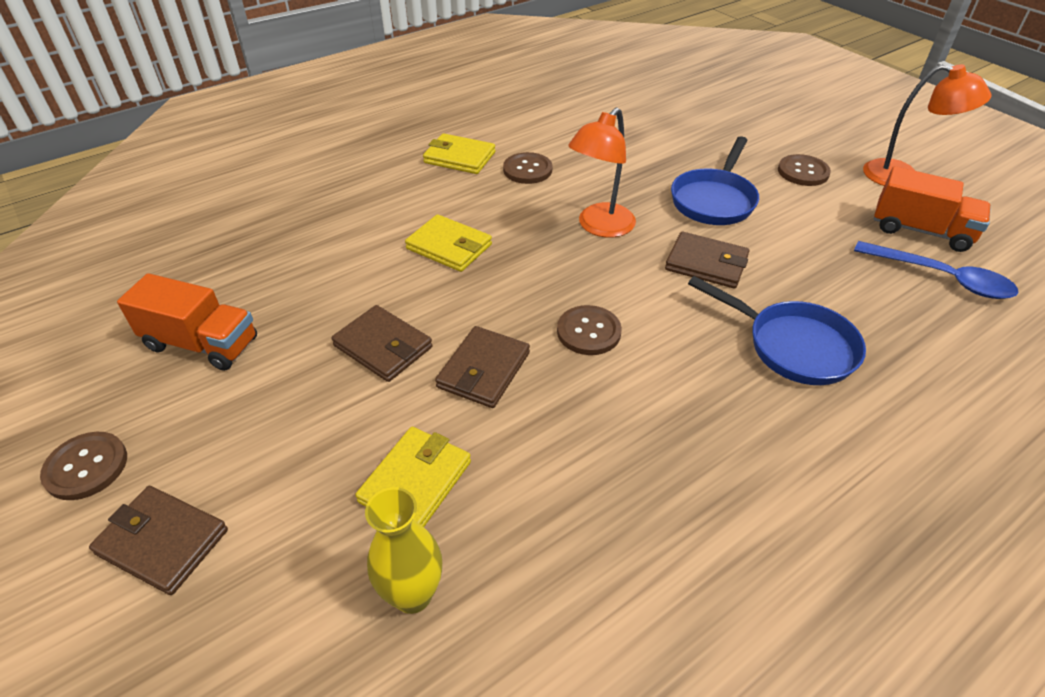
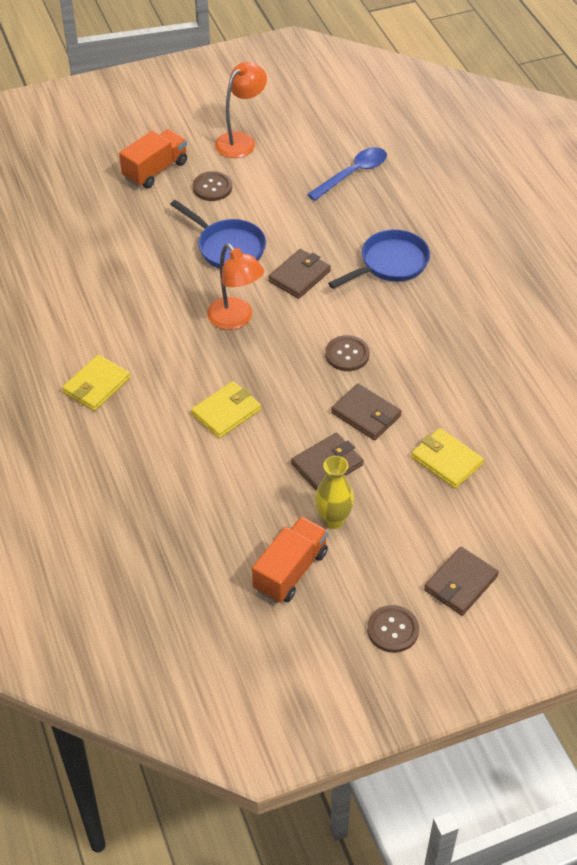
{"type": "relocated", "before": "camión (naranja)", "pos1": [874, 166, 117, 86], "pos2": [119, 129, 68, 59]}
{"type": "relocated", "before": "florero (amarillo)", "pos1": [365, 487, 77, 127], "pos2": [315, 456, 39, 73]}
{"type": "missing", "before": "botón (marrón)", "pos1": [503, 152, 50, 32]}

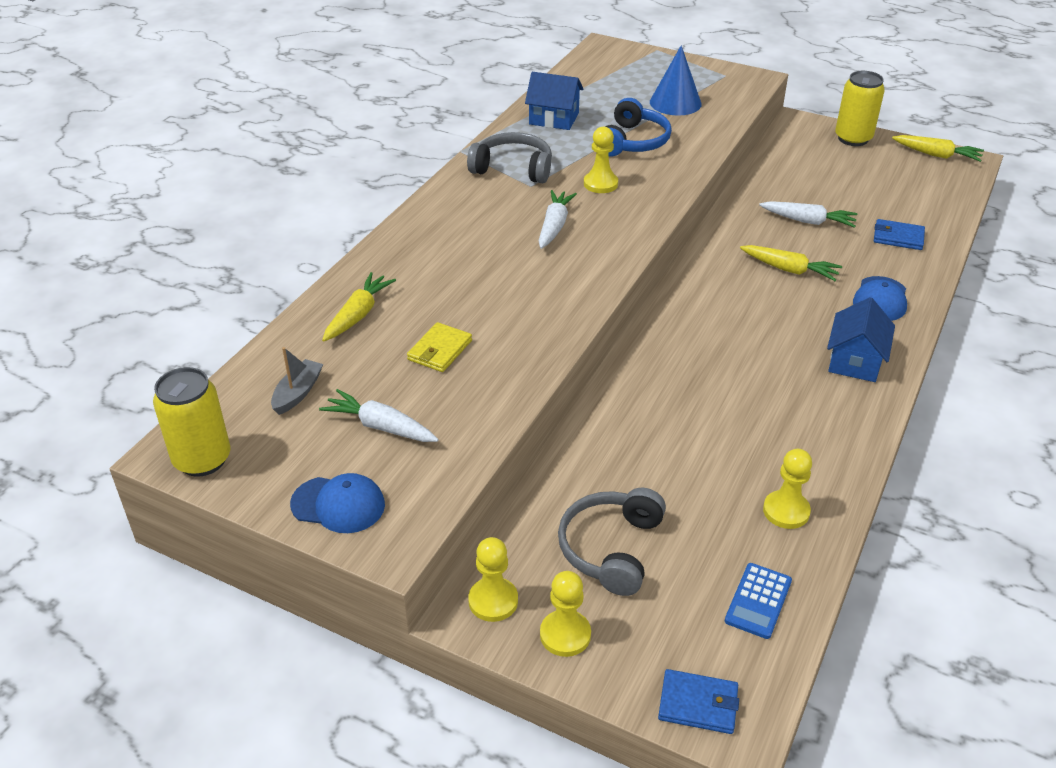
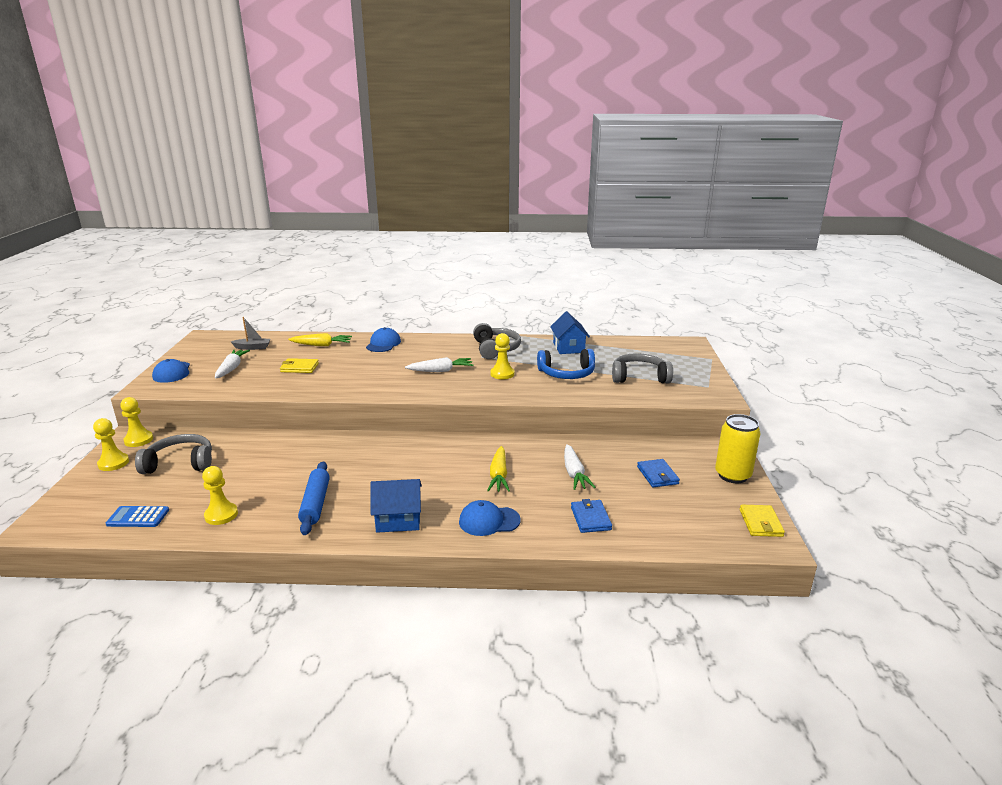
{"type": "appeared", "after": "rodillo (azul)", "pos2": [298, 462, 32, 73]}
{"type": "appeared", "after": "gorra (azul)", "pos2": [366, 327, 35, 25]}
{"type": "exchanged", "before": "cono (azul)", "after": "auriculares (gris)", "pos1": [650, 45, 51, 71], "pos2": [612, 353, 61, 30]}
{"type": "relocated", "before": "cartera (azul)", "pos1": [658, 669, 81, 65], "pos2": [637, 459, 43, 28]}
{"type": "exchanged", "before": "zanahoria (amarillo)", "after": "cartera (amarillo)", "pos1": [892, 135, 92, 27], "pos2": [740, 505, 45, 32]}
{"type": "missing", "before": "lata (amarillo)", "pos1": [153, 367, 78, 110]}

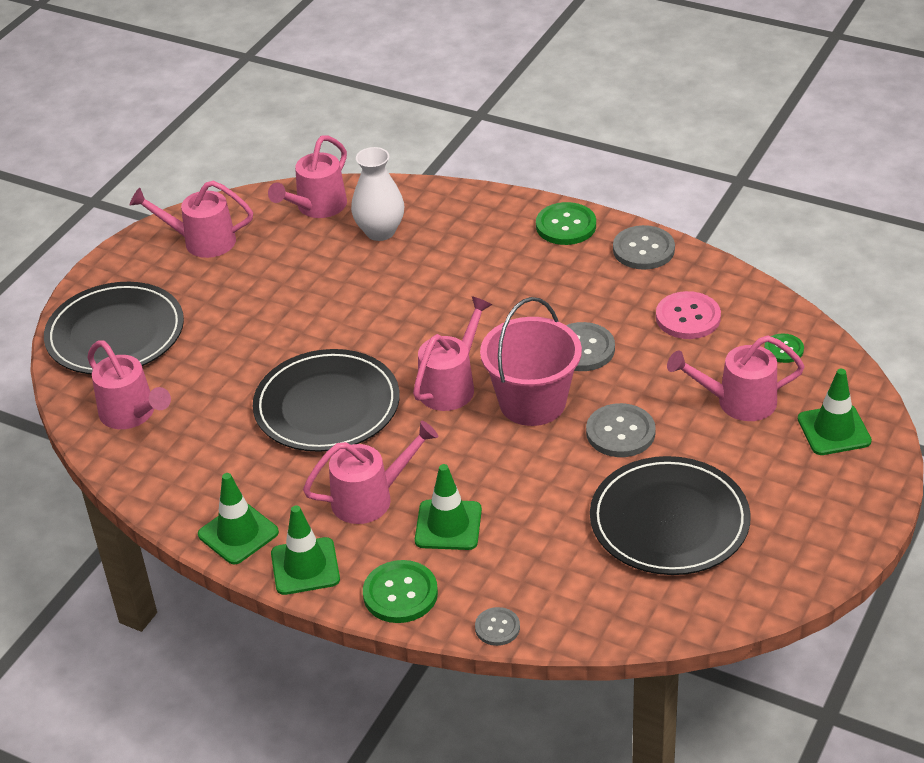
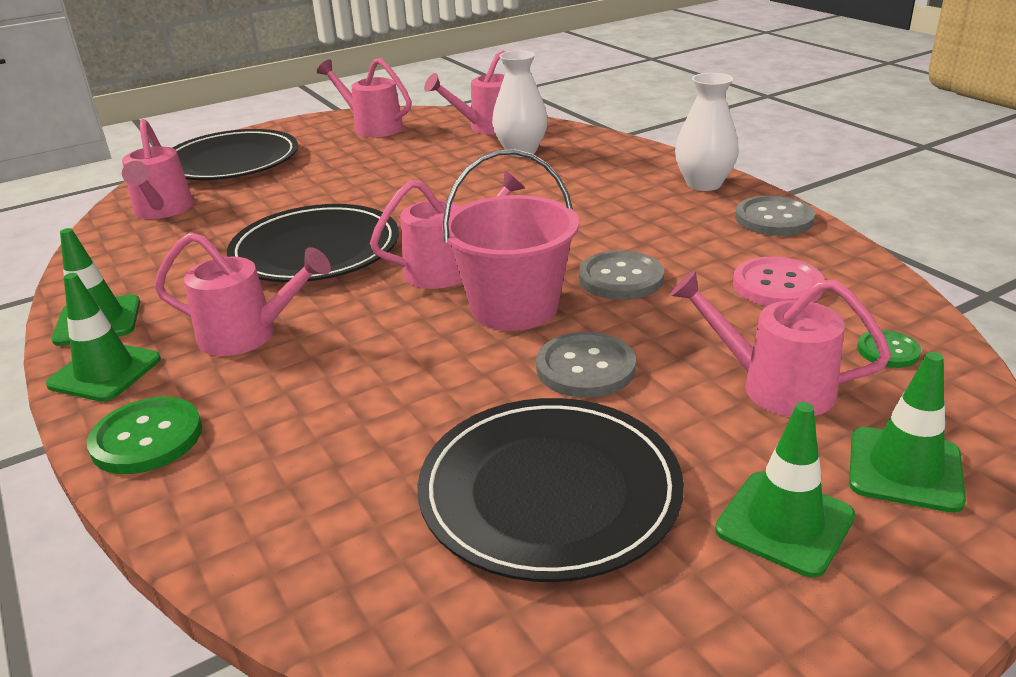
{"type": "exchanged", "before": "botón (verde)", "after": "florero (blanco)", "pos1": [536, 202, 60, 43], "pos2": [675, 73, 64, 118]}
{"type": "relocated", "before": "cono de tráfico (verde)", "pos1": [415, 464, 67, 86], "pos2": [715, 402, 140, 175]}
{"type": "missing", "before": "botón (gris)", "pos1": [475, 607, 45, 39]}

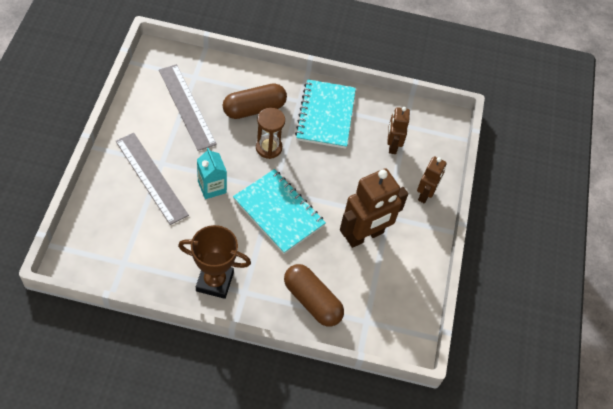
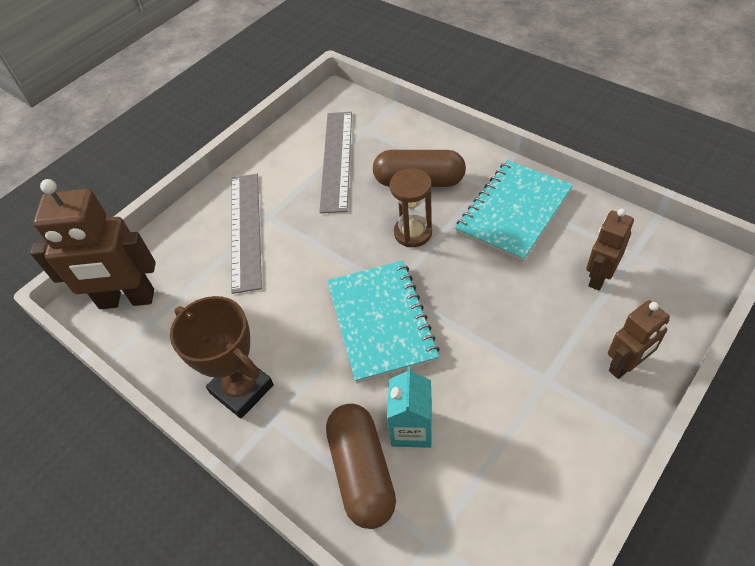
{"type": "relocated", "before": "robot (marrón)", "pos1": [340, 168, 68, 80], "pos2": [30, 179, 126, 130]}
{"type": "relocated", "before": "cartón de leche (turquesa)", "pos1": [197, 148, 30, 51], "pos2": [387, 367, 45, 81]}

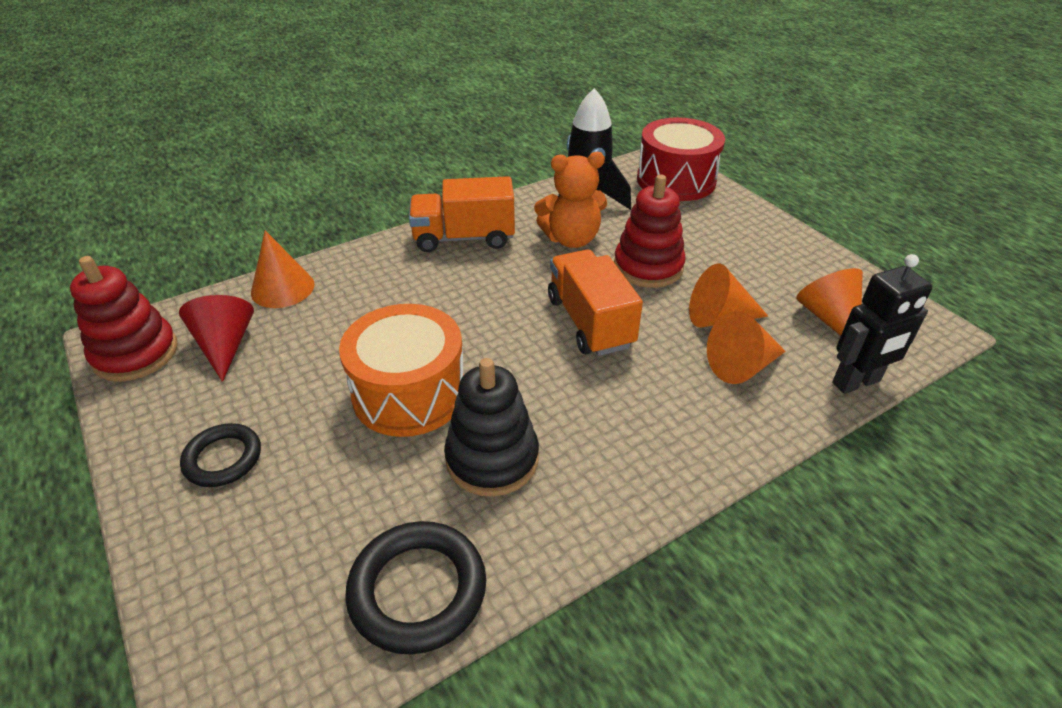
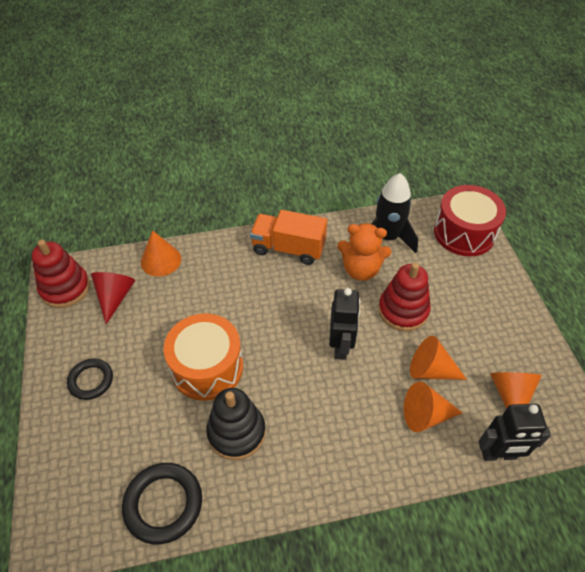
{"type": "exchanged", "before": "camión (naranja)", "after": "robot (negro)", "pos1": [548, 250, 95, 106], "pos2": [329, 288, 31, 72]}

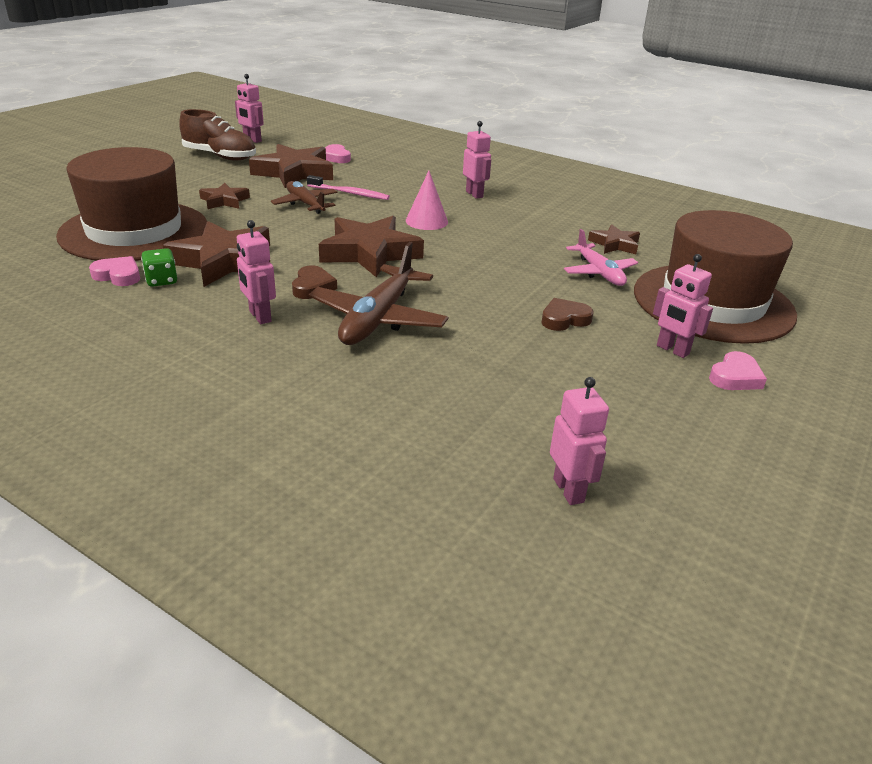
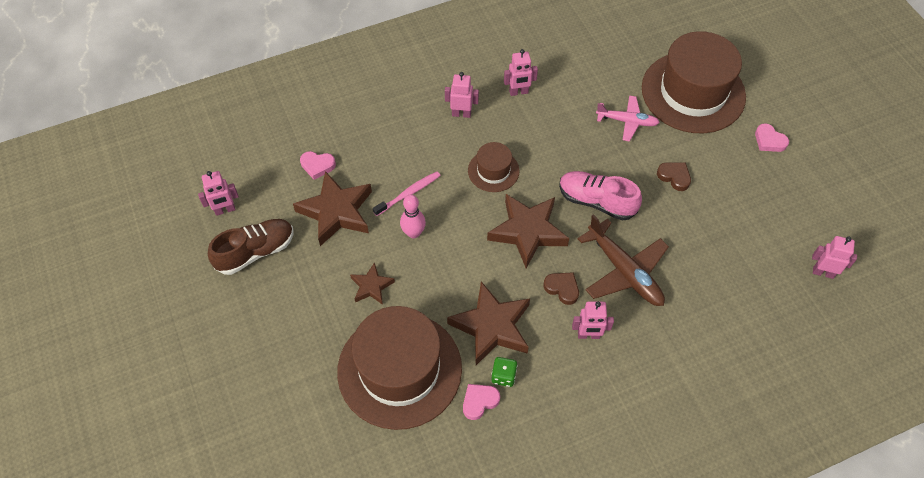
{"type": "exchanged", "before": "avión (marrón)", "after": "bolo (rosa)", "pos1": [271, 181, 67, 33], "pos2": [400, 194, 26, 44]}
{"type": "exchanged", "before": "cono (rosa)", "after": "sombrero (marrón)", "pos1": [406, 171, 42, 59], "pos2": [468, 142, 51, 50]}
{"type": "relocated", "before": "robot (rosa)", "pos1": [653, 254, 60, 104], "pos2": [504, 49, 34, 47]}
{"type": "appeared", "after": "zapato (rosa)", "pos2": [559, 171, 83, 50]}
{"type": "spun", "before": "corazón (marrón)", "pos1": [541, 298, 52, 33], "pos2": [657, 163, 34, 28], "turn": 120}
{"type": "spun", "before": "corazón (rosa)", "pos1": [709, 351, 58, 39], "pos2": [755, 123, 34, 29], "turn": 150}
{"type": "missing", "before": "estrella (marrón)", "pos1": [588, 224, 52, 30]}

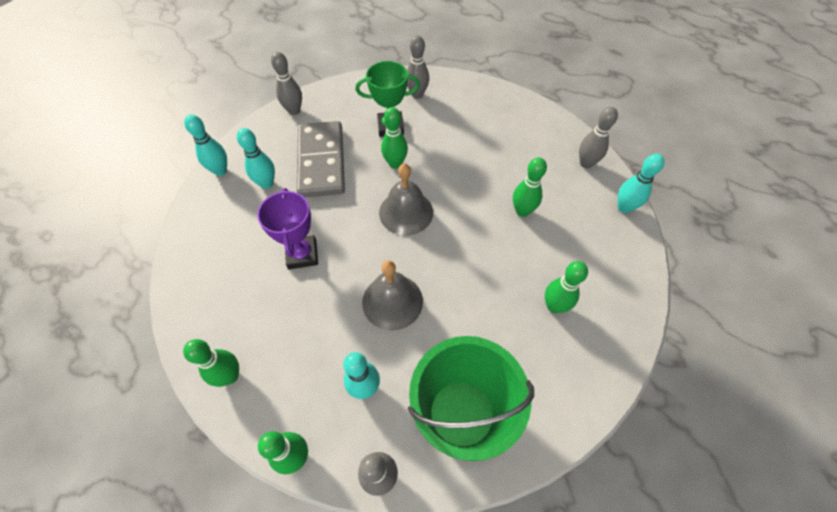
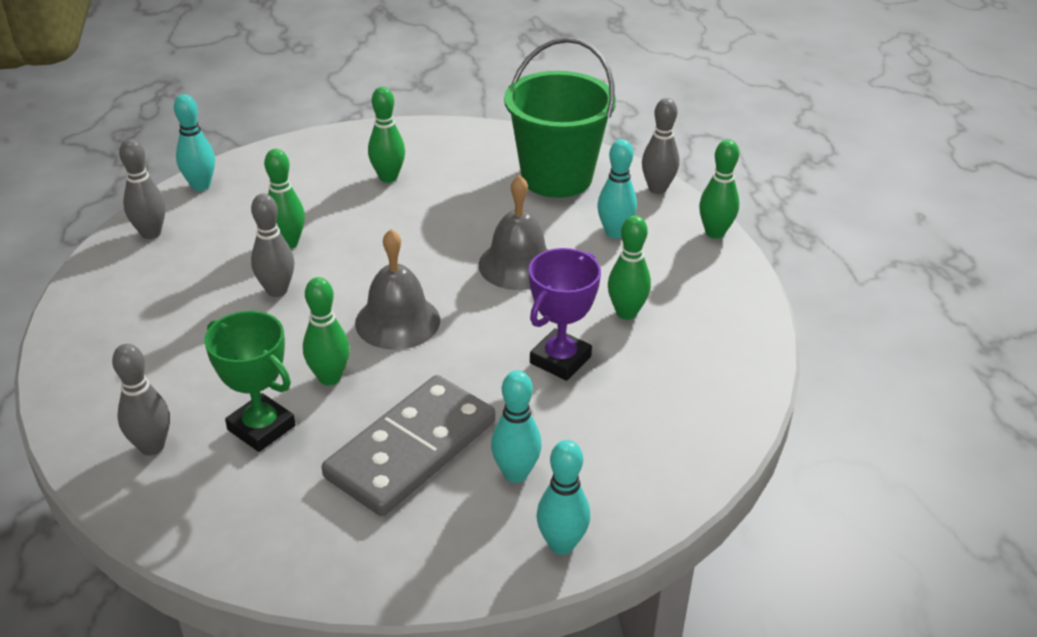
{"type": "relocated", "before": "bolo (gris)", "pos1": [271, 52, 31, 63], "pos2": [251, 193, 44, 104]}
{"type": "relocated", "before": "bolo (verde)", "pos1": [183, 339, 56, 48], "pos2": [608, 215, 43, 105]}

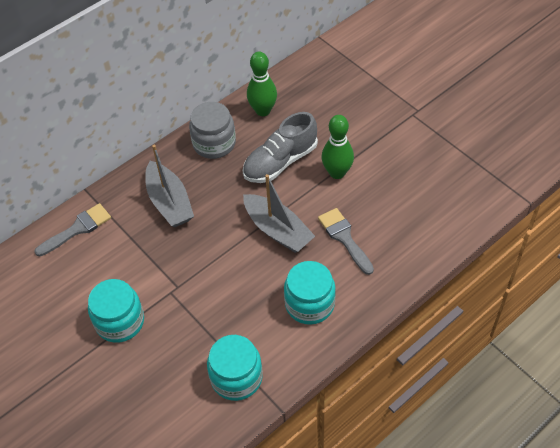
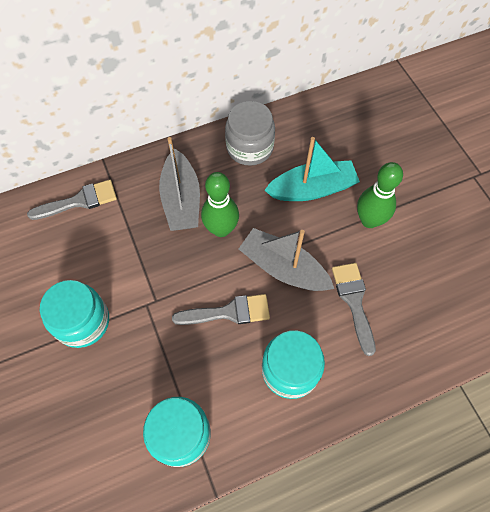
{"type": "appeared", "after": "pincel (gris)", "pos2": [172, 294, 98, 31]}
{"type": "relocated", "before": "bolo (verde)", "pos1": [247, 52, 30, 64], "pos2": [201, 172, 38, 65]}
{"type": "spun", "before": "barco (gris)", "pos1": [243, 174, 72, 79], "pos2": [239, 228, 95, 63], "turn": 150}
{"type": "exchanged", "before": "zapato (gris)", "after": "barco (turquesa)", "pos1": [243, 112, 75, 71], "pos2": [265, 137, 95, 64]}

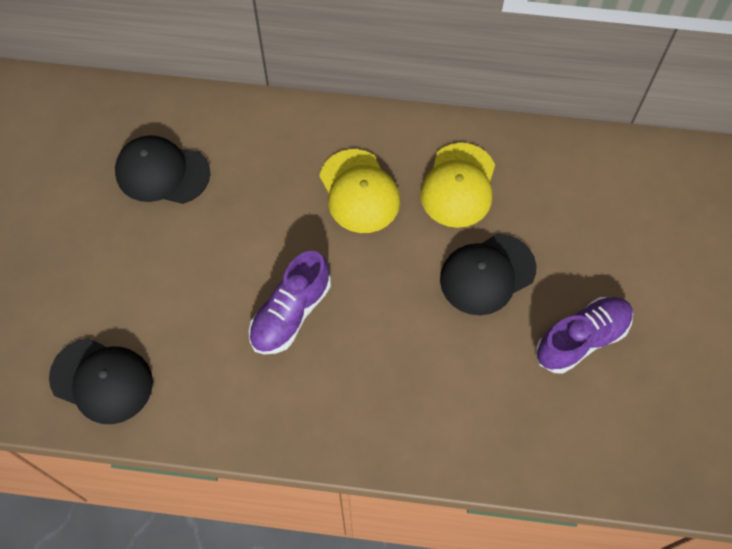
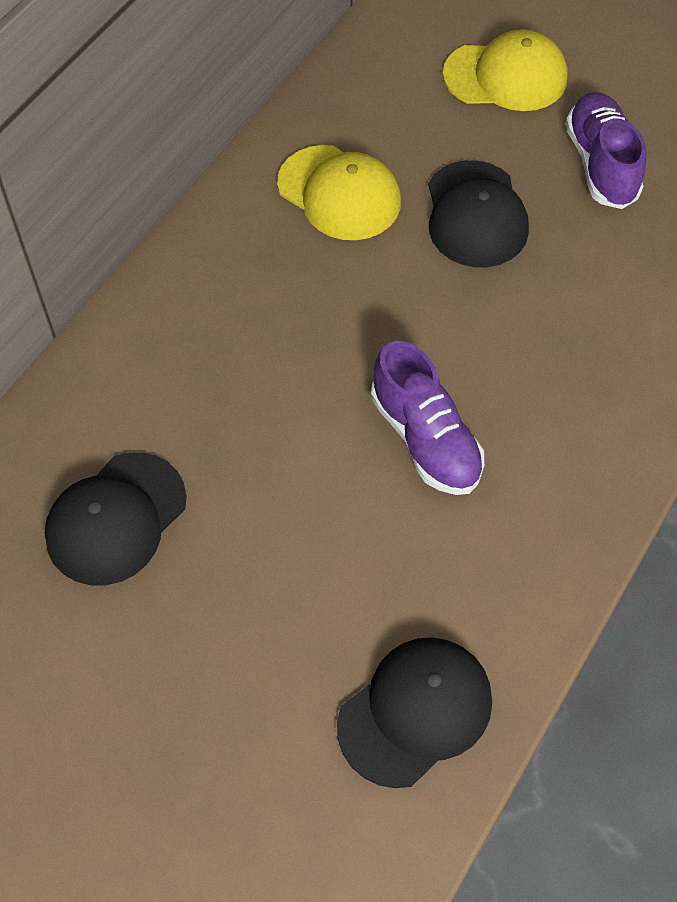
{"type": "relocated", "before": "gorra (amarillo)", "pos1": [320, 149, 80, 84], "pos2": [443, 29, 125, 82]}

